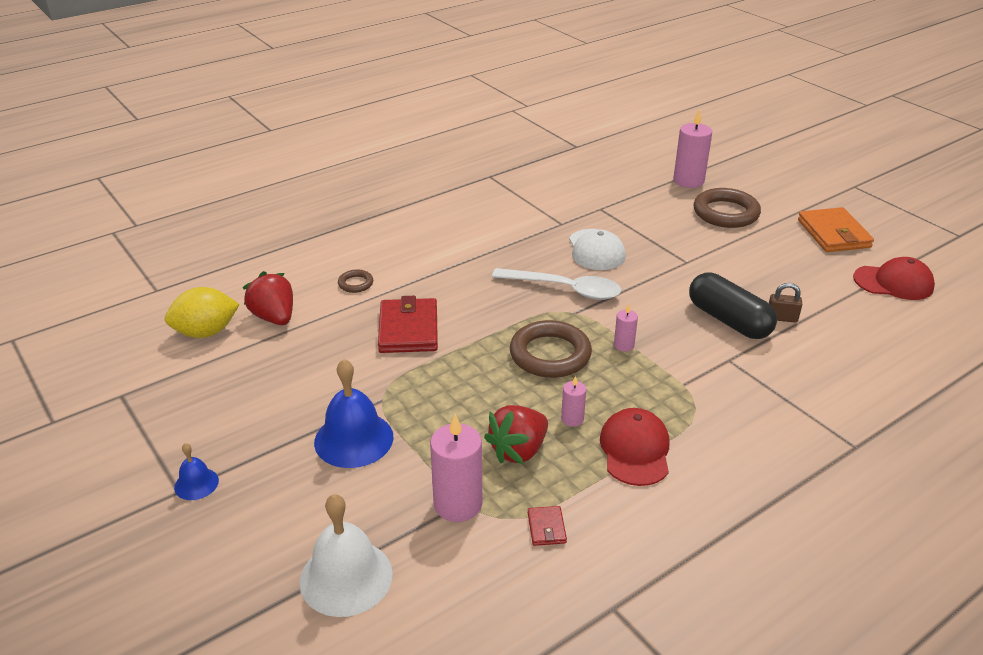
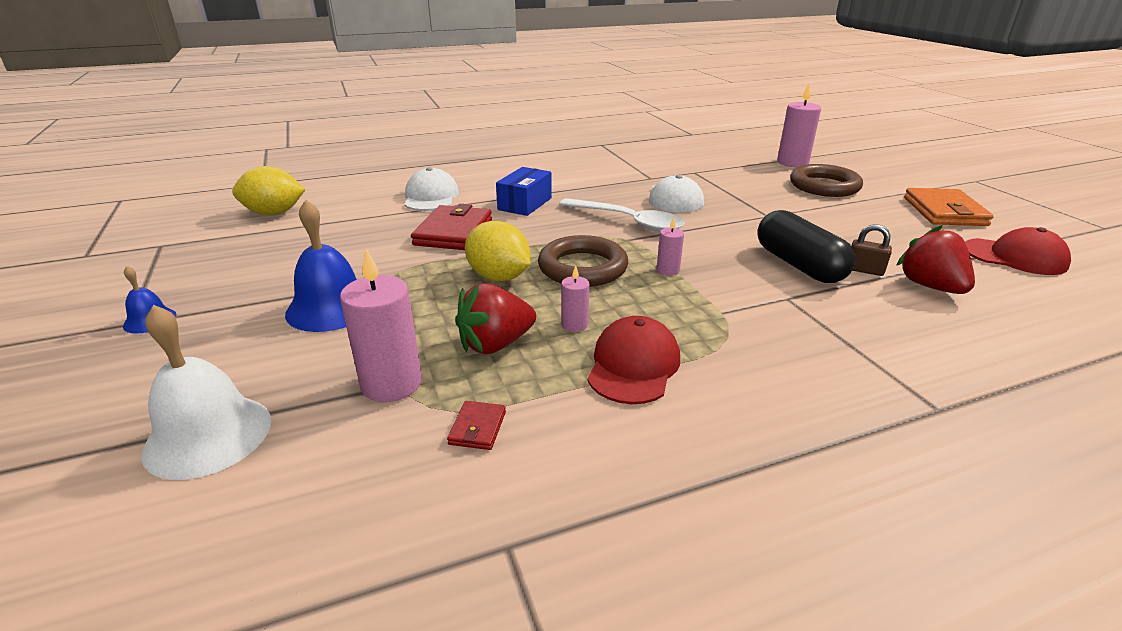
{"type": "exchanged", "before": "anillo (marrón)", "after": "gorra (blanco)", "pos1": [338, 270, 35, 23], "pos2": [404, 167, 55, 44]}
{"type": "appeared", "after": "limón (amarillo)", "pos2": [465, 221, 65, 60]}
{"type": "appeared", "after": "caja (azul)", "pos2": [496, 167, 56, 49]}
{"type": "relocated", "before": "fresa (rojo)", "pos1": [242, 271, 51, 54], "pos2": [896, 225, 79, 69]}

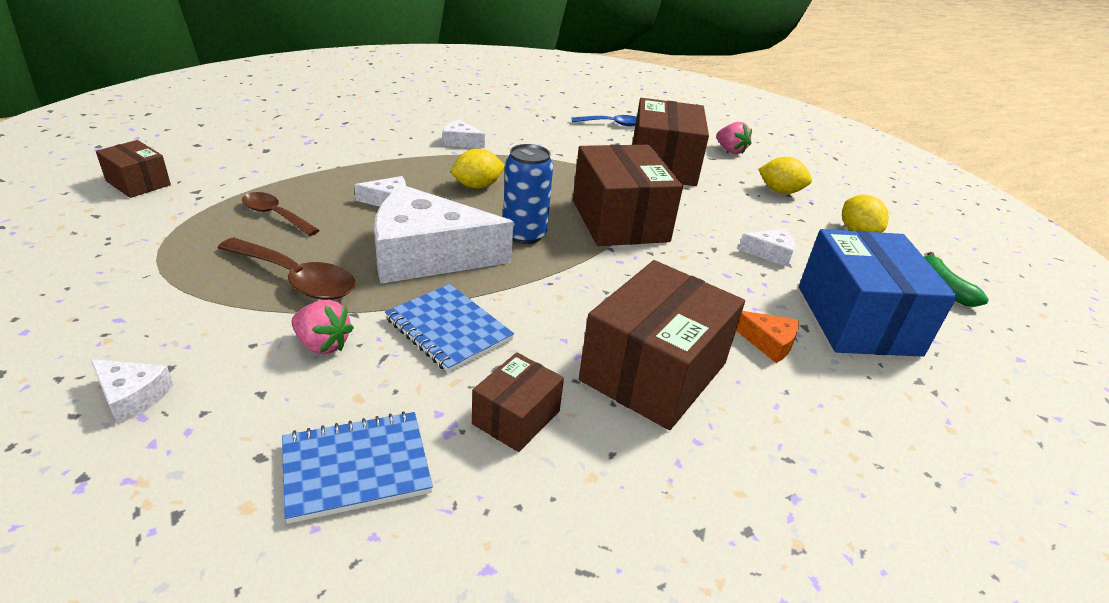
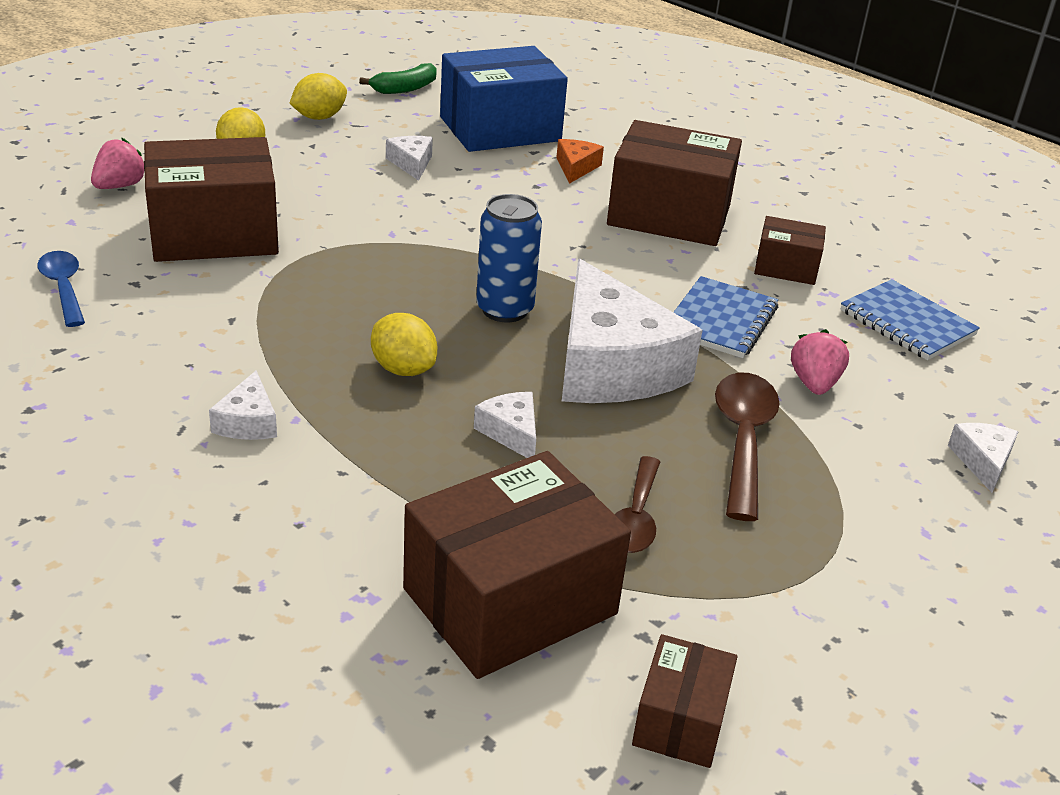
{"type": "relocated", "before": "caja (marrón)", "pos1": [573, 144, 110, 102], "pos2": [403, 451, 228, 228]}

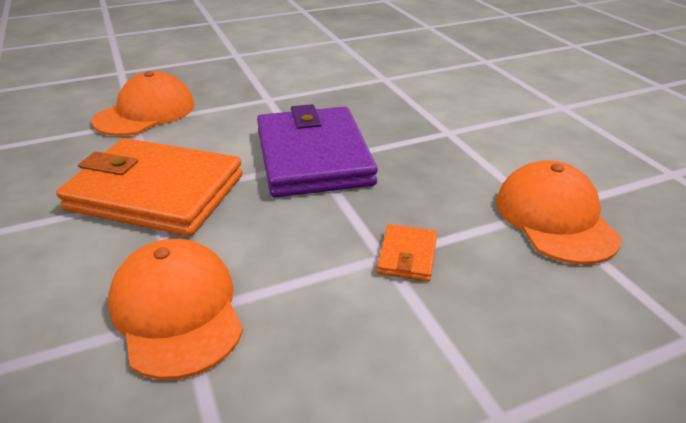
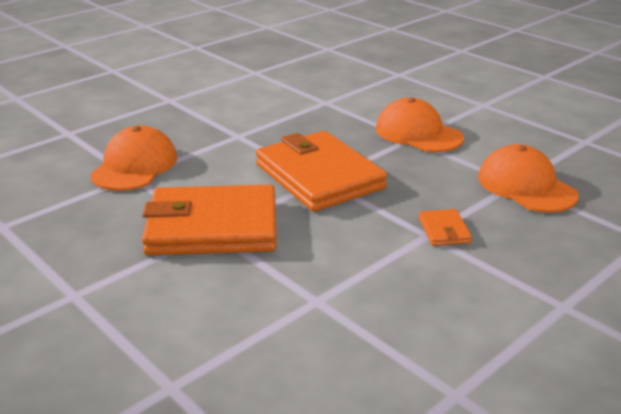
{"type": "colour", "before": "cartera (morado)", "after": "cartera (naranja)", "pos1": [257, 104, 121, 93], "pos2": [256, 131, 131, 81]}
{"type": "relocated", "before": "gorra (naranja)", "pos1": [108, 239, 135, 141], "pos2": [376, 98, 88, 54]}

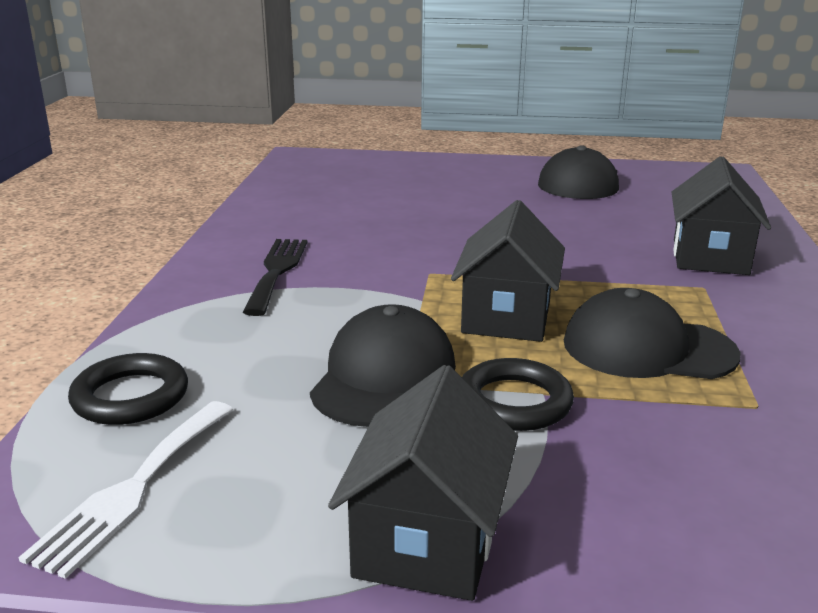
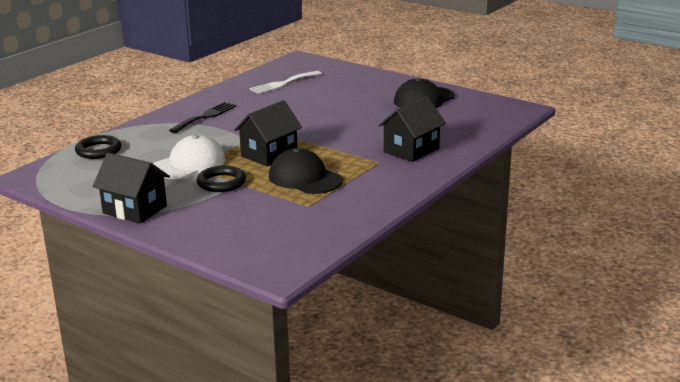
{"type": "spun", "before": "casa (negro)", "pos1": [328, 365, 190, 236], "pos2": [92, 153, 78, 71], "turn": 75}
{"type": "colour", "before": "gorra (negro)", "after": "gorra (blanco)", "pos1": [310, 304, 146, 123], "pos2": [153, 135, 72, 44]}
{"type": "relocated", "before": "tenedor (blanco)", "pos1": [18, 401, 215, 178], "pos2": [249, 71, 73, 23]}

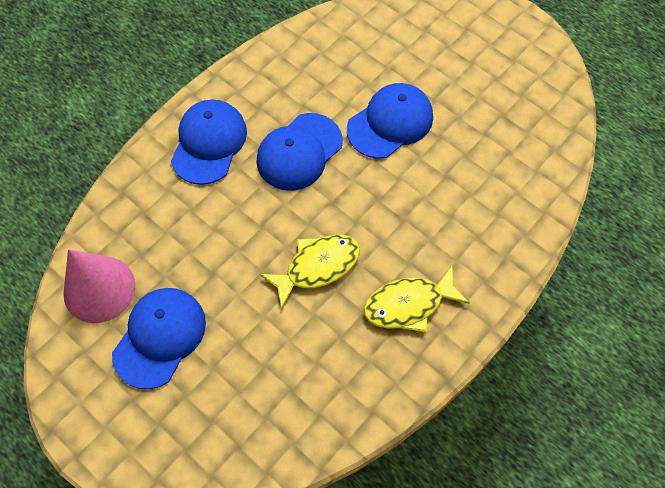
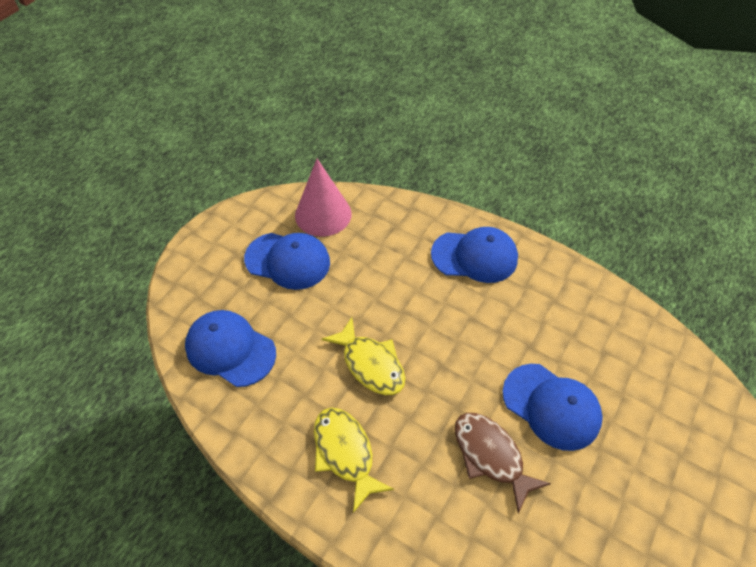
{"type": "relocated", "before": "gorra (azul)", "pos1": [256, 113, 87, 78], "pos2": [185, 310, 91, 77]}
{"type": "appeared", "after": "pez (marrón)", "pos2": [455, 413, 96, 100]}

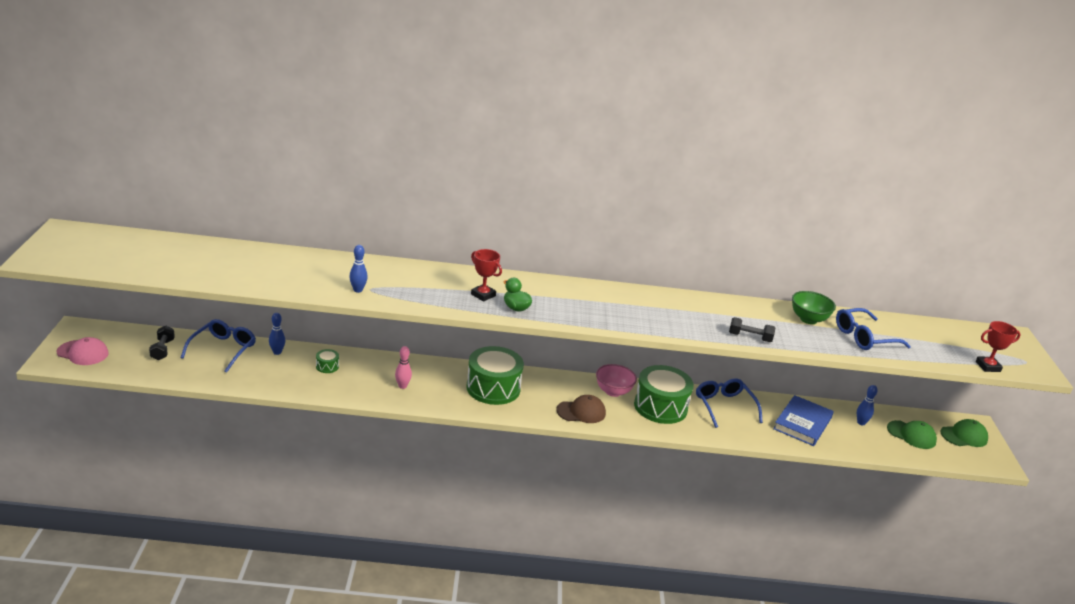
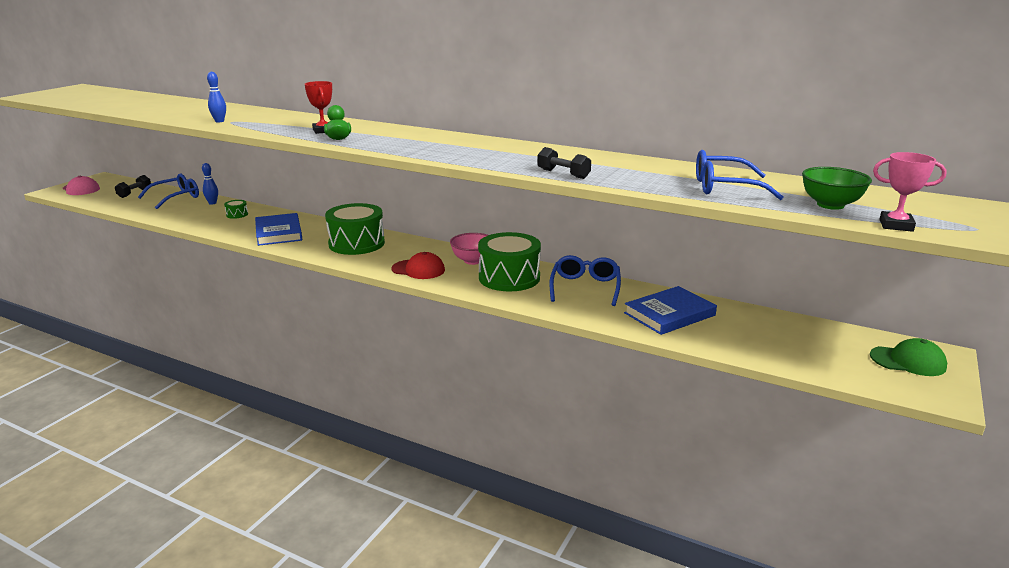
{"type": "exchanged", "before": "bolo (rosa)", "after": "libro (azul)", "pos1": [395, 346, 17, 43], "pos2": [255, 213, 47, 33]}
{"type": "colour", "before": "gorra (marrón)", "after": "gorra (rojo)", "pos1": [556, 395, 50, 28], "pos2": [392, 252, 53, 27]}
{"type": "relocated", "before": "cuenco (verde)", "pos1": [792, 291, 44, 33], "pos2": [802, 167, 70, 43]}
{"type": "colour", "before": "trofeo (rojo)", "after": "trofeo (rosa)", "pos1": [976, 321, 45, 51], "pos2": [873, 152, 74, 80]}
{"type": "missing", "before": "bolo (azul)", "pos1": [857, 385, 21, 40]}
{"type": "missing", "before": "gorra (verde)", "pos1": [887, 420, 50, 29]}

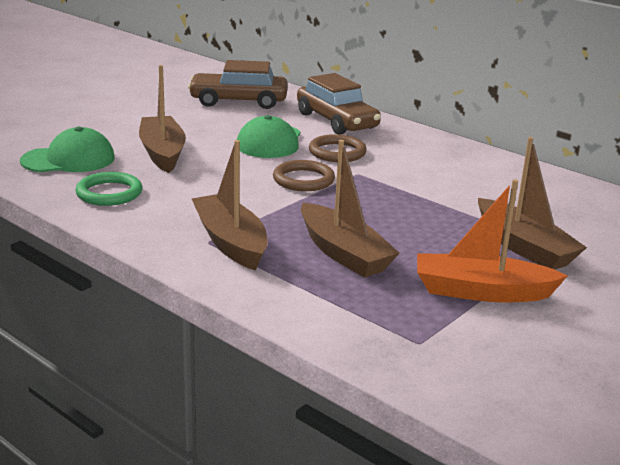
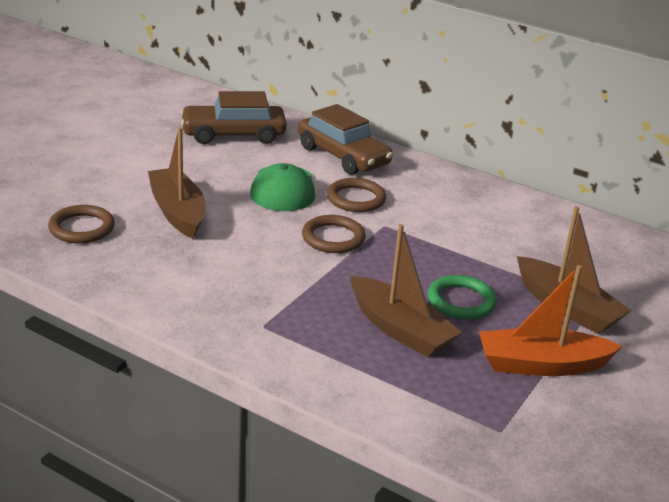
{"type": "exchanged", "before": "gorra (verde)", "after": "anillo (marrón)", "pos1": [20, 127, 95, 45], "pos2": [48, 205, 67, 38]}
{"type": "relocated", "before": "anillo (verde)", "pos1": [75, 172, 68, 34], "pos2": [428, 275, 69, 45]}
{"type": "missing", "before": "barco (marrón)", "pos1": [192, 140, 76, 131]}

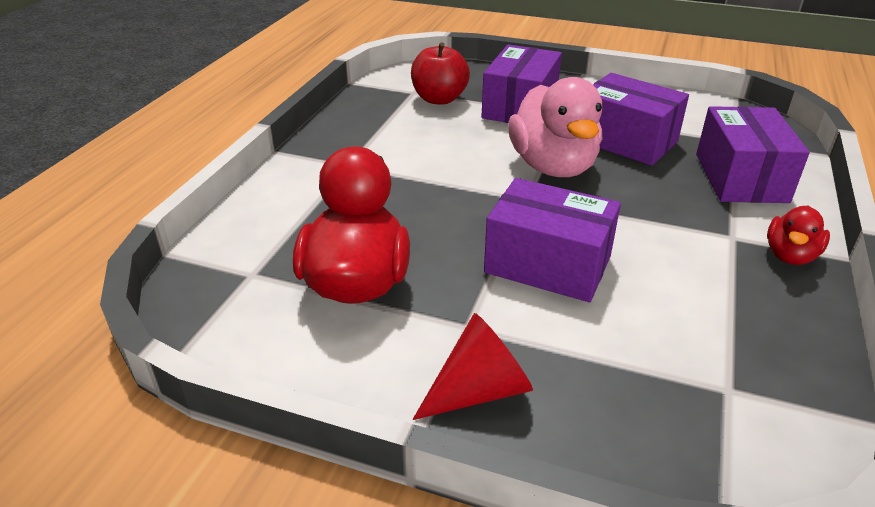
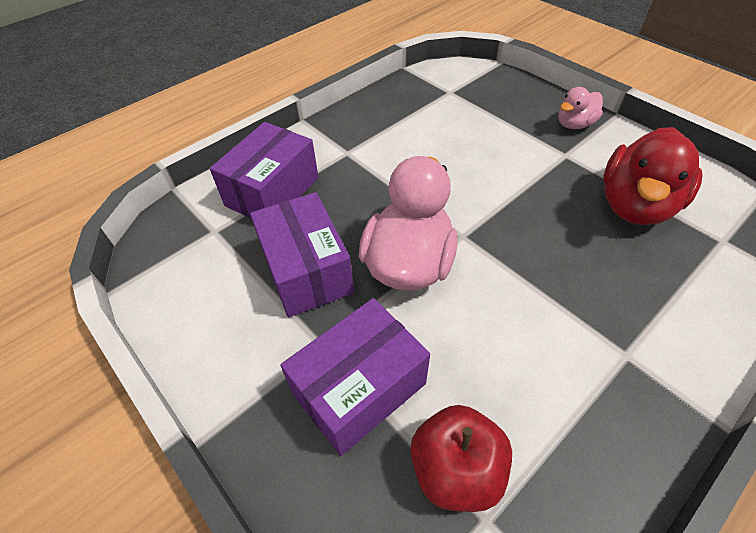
{"type": "exchanged", "before": "cono (rojo)", "after": "pato (rosa)", "pos1": [413, 313, 120, 107], "pos2": [558, 87, 45, 42]}
{"type": "missing", "before": "caja (morado)", "pos1": [484, 178, 137, 124]}
{"type": "missing", "before": "pato (rojo)", "pos1": [767, 206, 63, 59]}

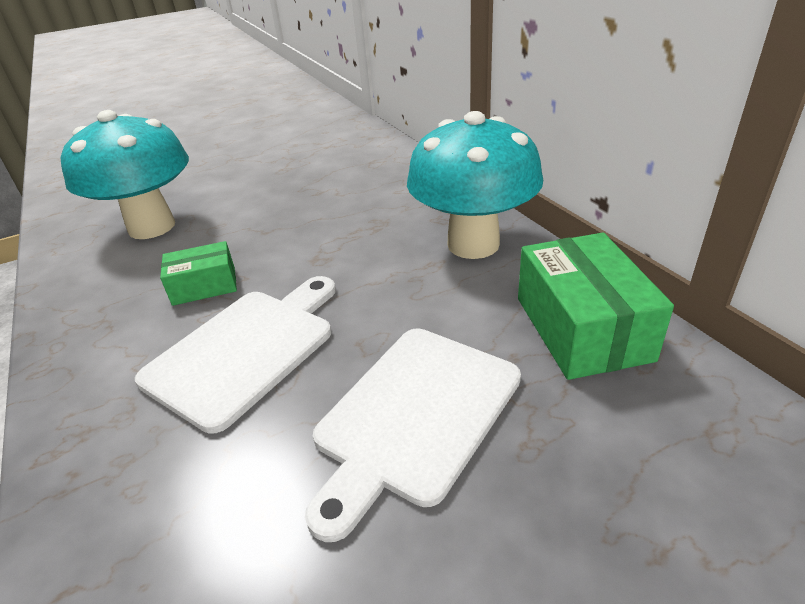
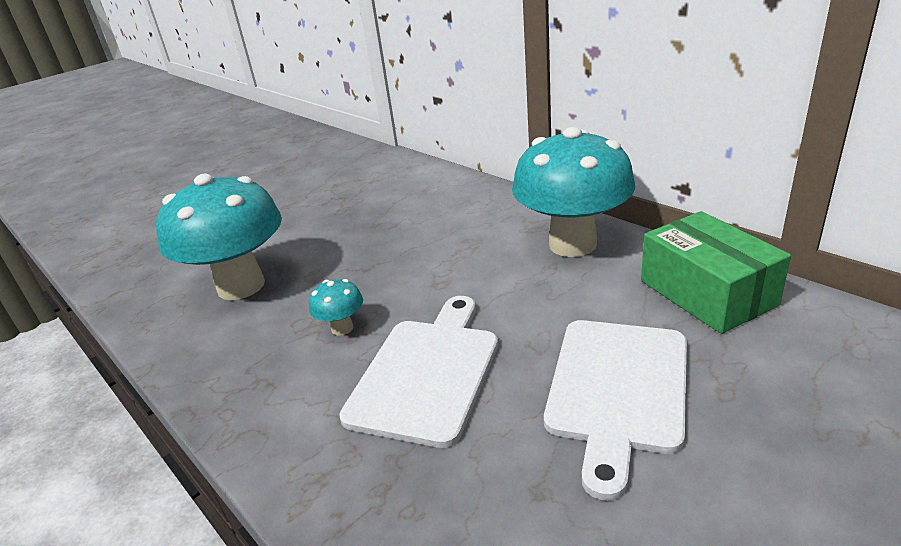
{"type": "exchanged", "before": "caja (verde)", "after": "seta (turquesa)", "pos1": [160, 241, 77, 65], "pos2": [309, 279, 54, 57]}

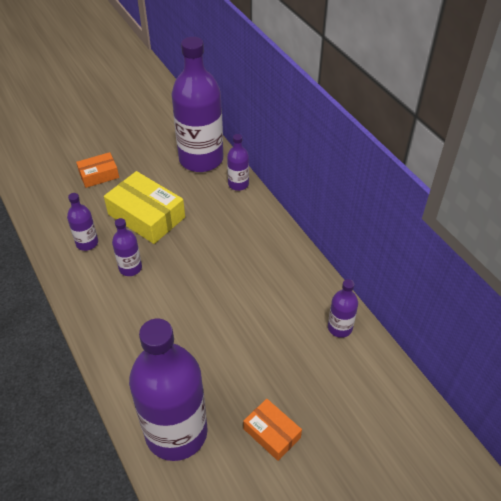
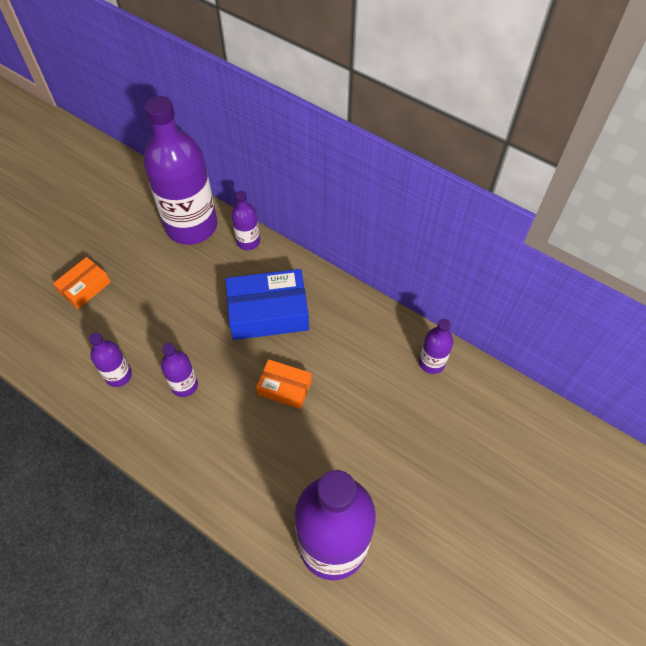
{"type": "appeared", "after": "caja (azul)", "pos2": [225, 269, 84, 71]}
{"type": "relocated", "before": "caja (naranja)", "pos1": [243, 399, 59, 62], "pos2": [256, 359, 56, 50]}
{"type": "missing", "before": "caja (amarillo)", "pos1": [104, 171, 81, 73]}

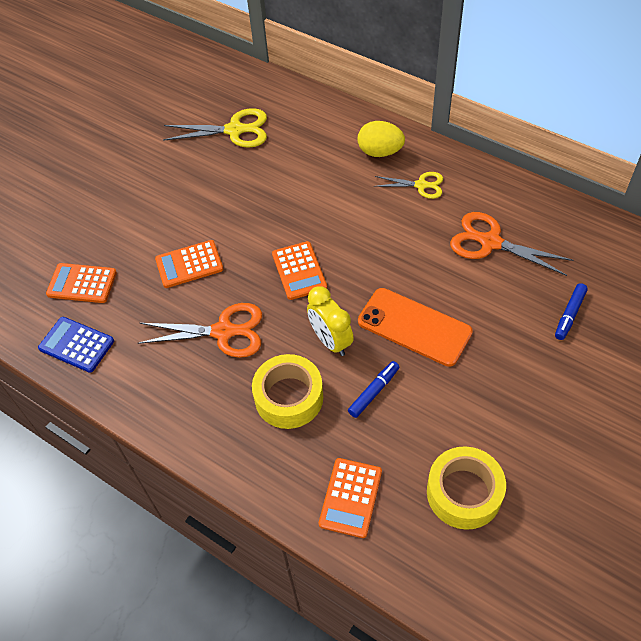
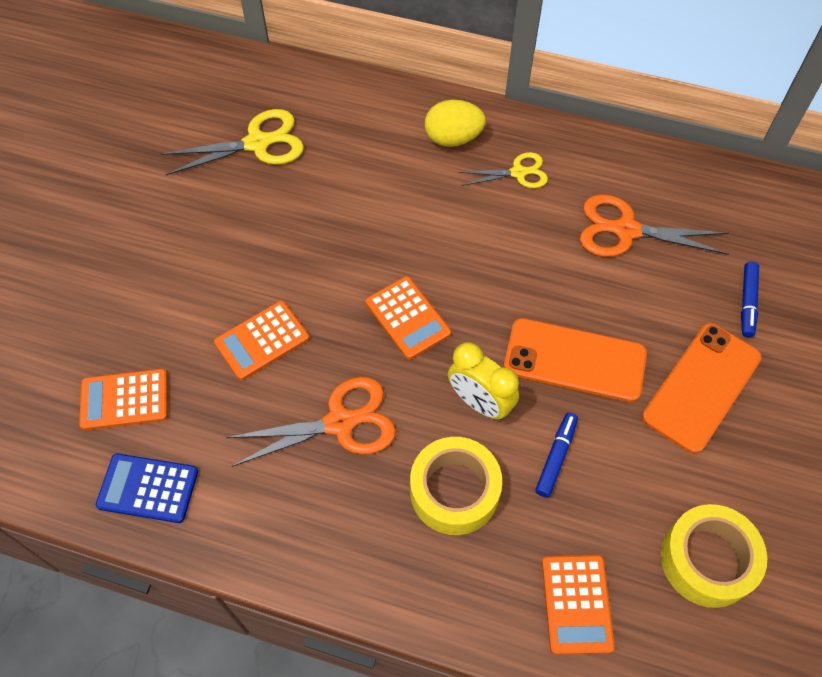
{"type": "appeared", "after": "móvil (naranja)", "pos2": [642, 323, 120, 131]}

